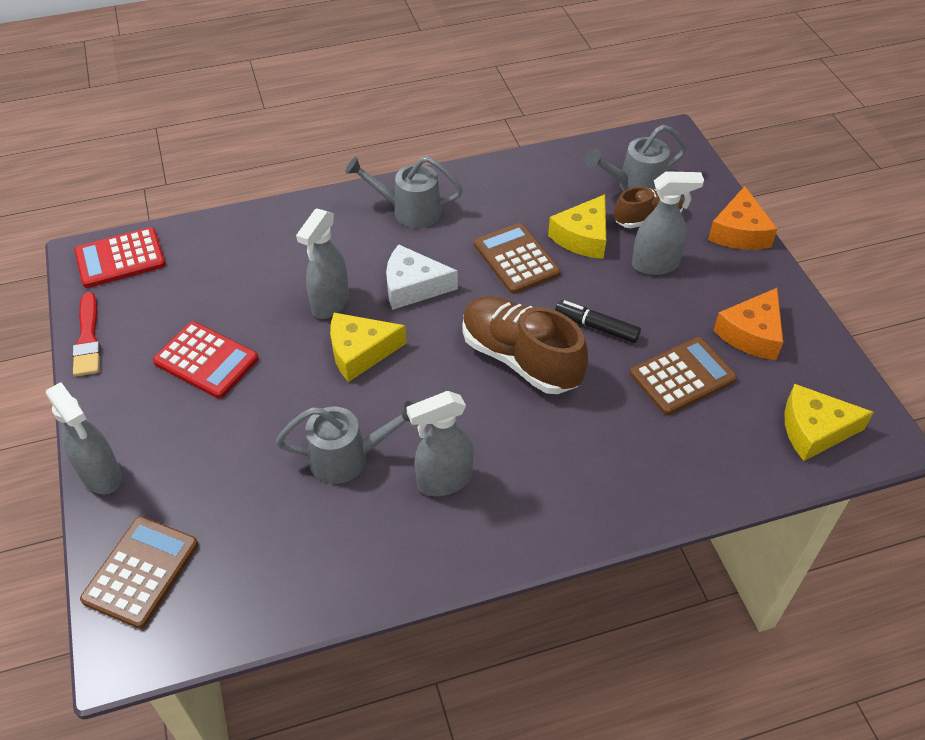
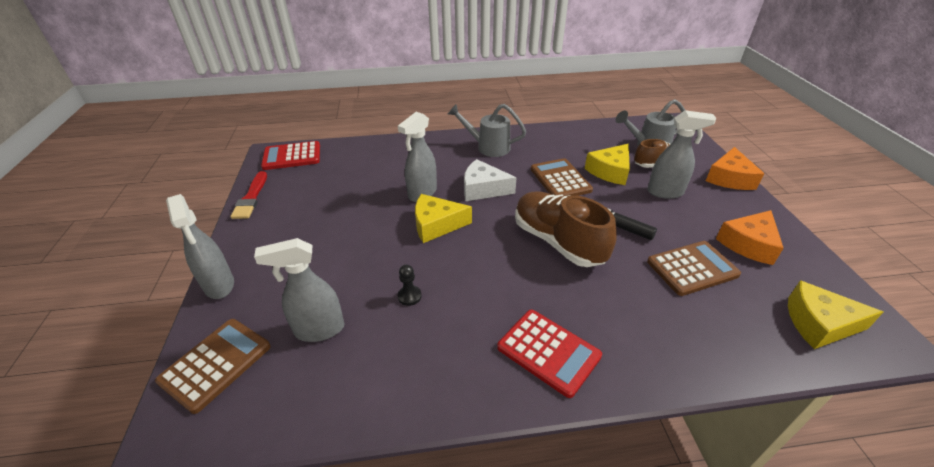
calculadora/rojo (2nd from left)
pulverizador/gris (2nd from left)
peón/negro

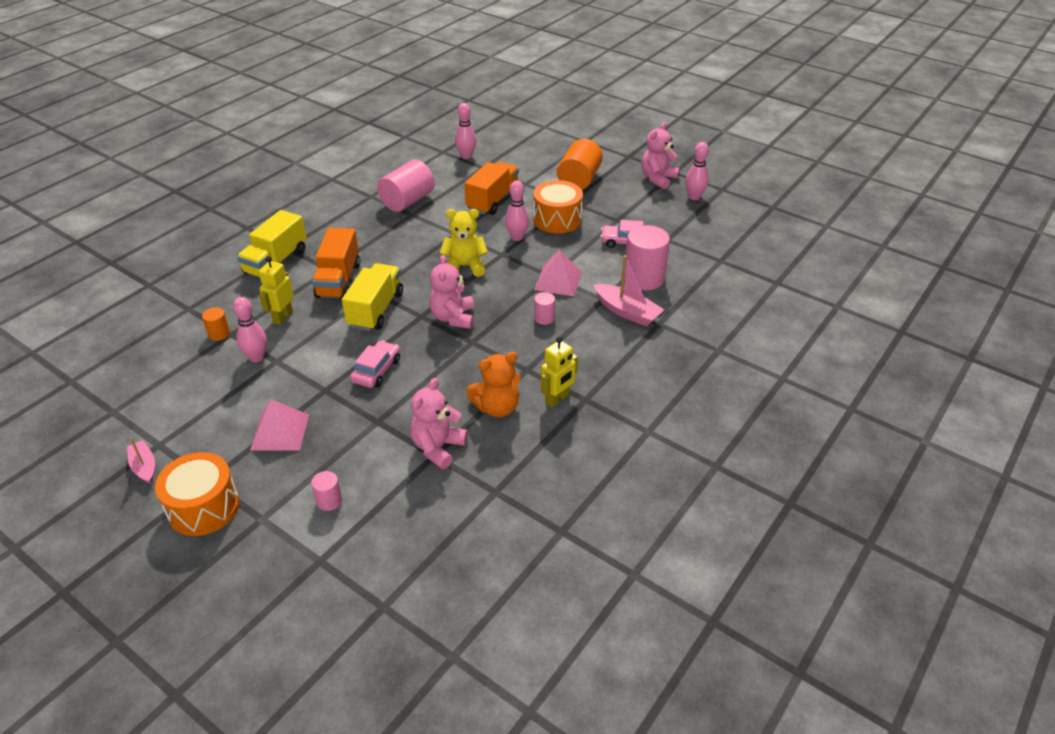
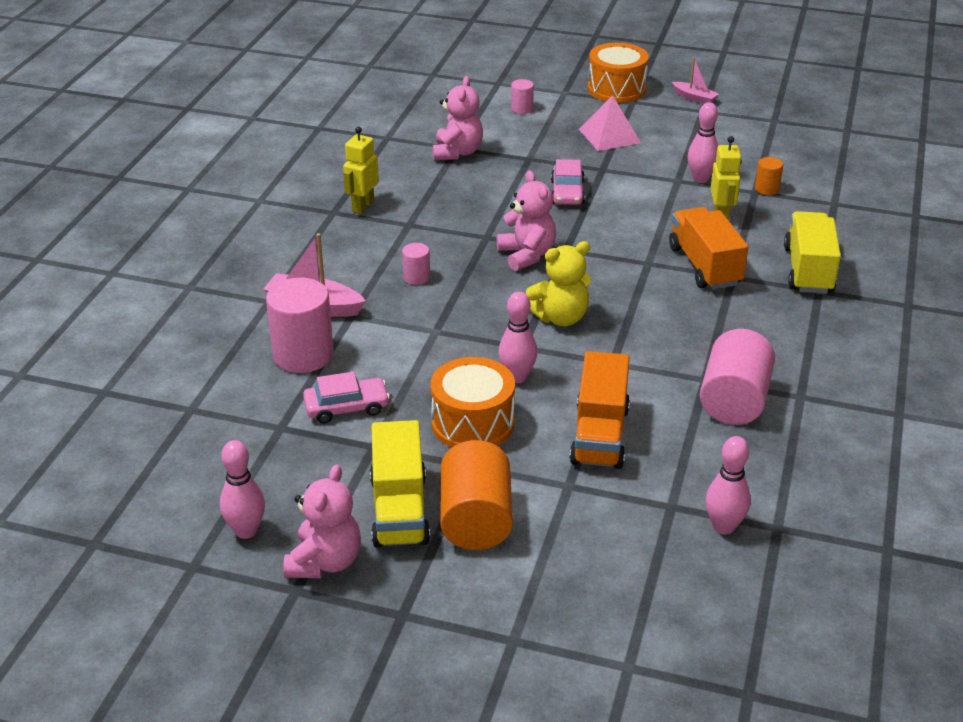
osito/naranja
pirámide/rosa (2nd from left in the first image)
camión/amarillo (1st from left)

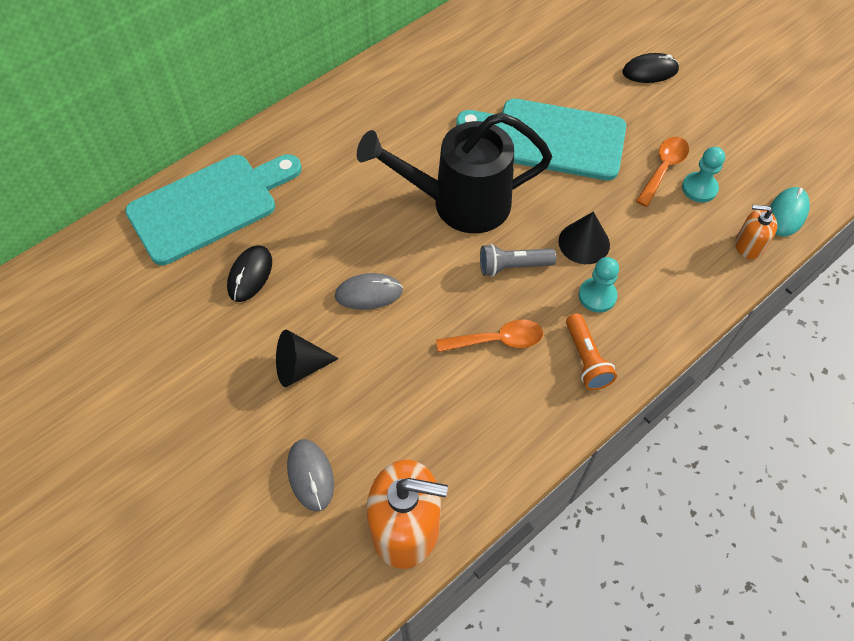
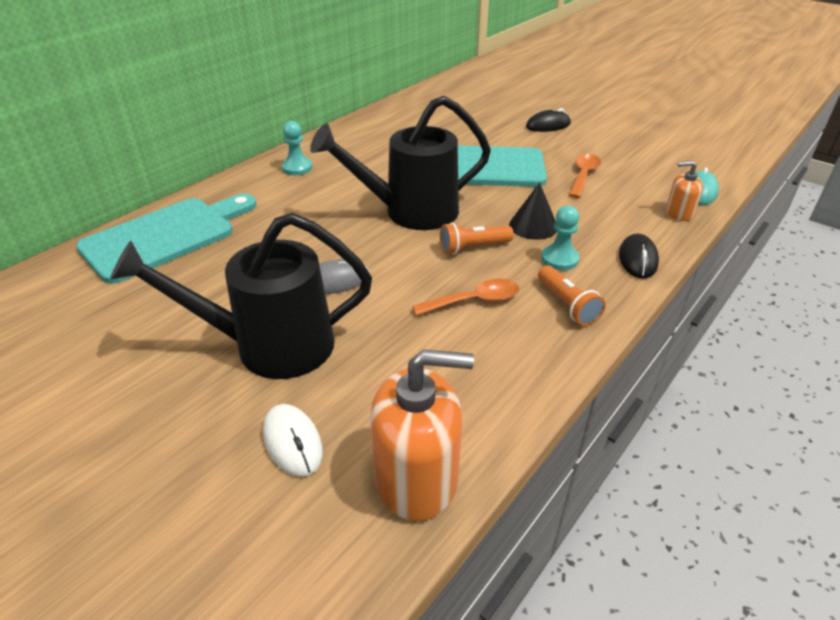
ratón/negro (2nd from left)
peón/turquesa (1st from left)
regadera/negro (1st from left)
ratón/blanco
lámpara de mano/naranja (1st from left)

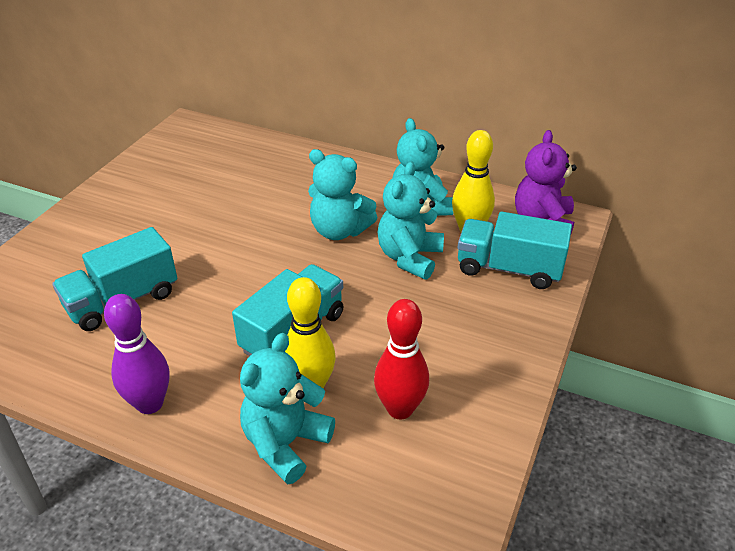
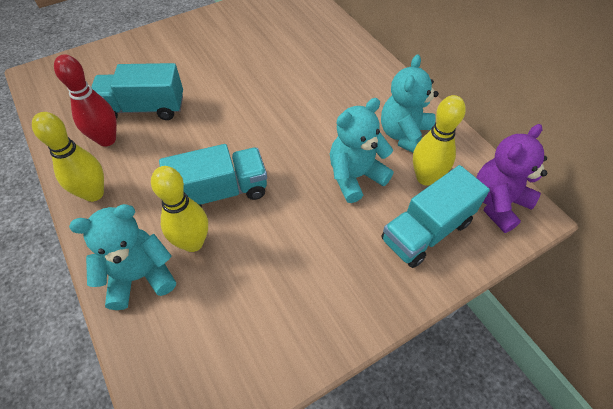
osito/turquesa (2nd from left in the first image)
bolo/rojo
bolo/amarillo (1st from left)
camión/turquesa (3rd from left)

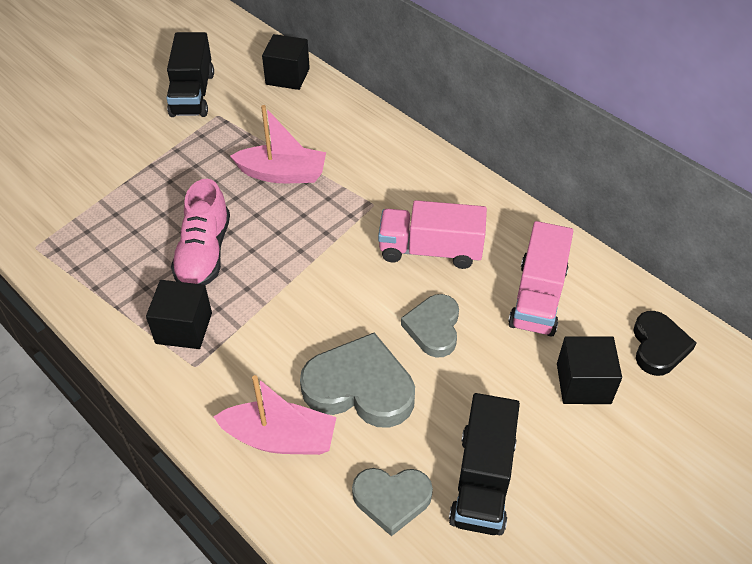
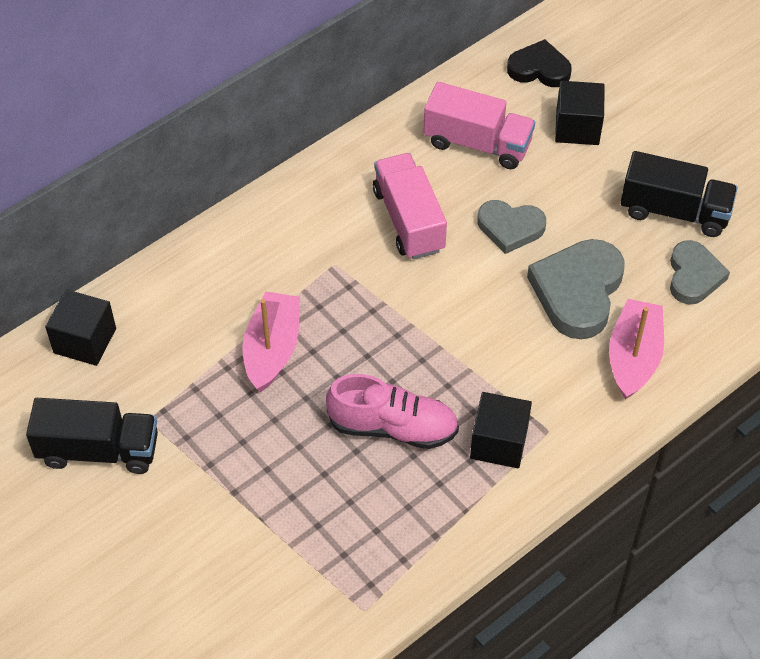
camión/rosa (1st from left)

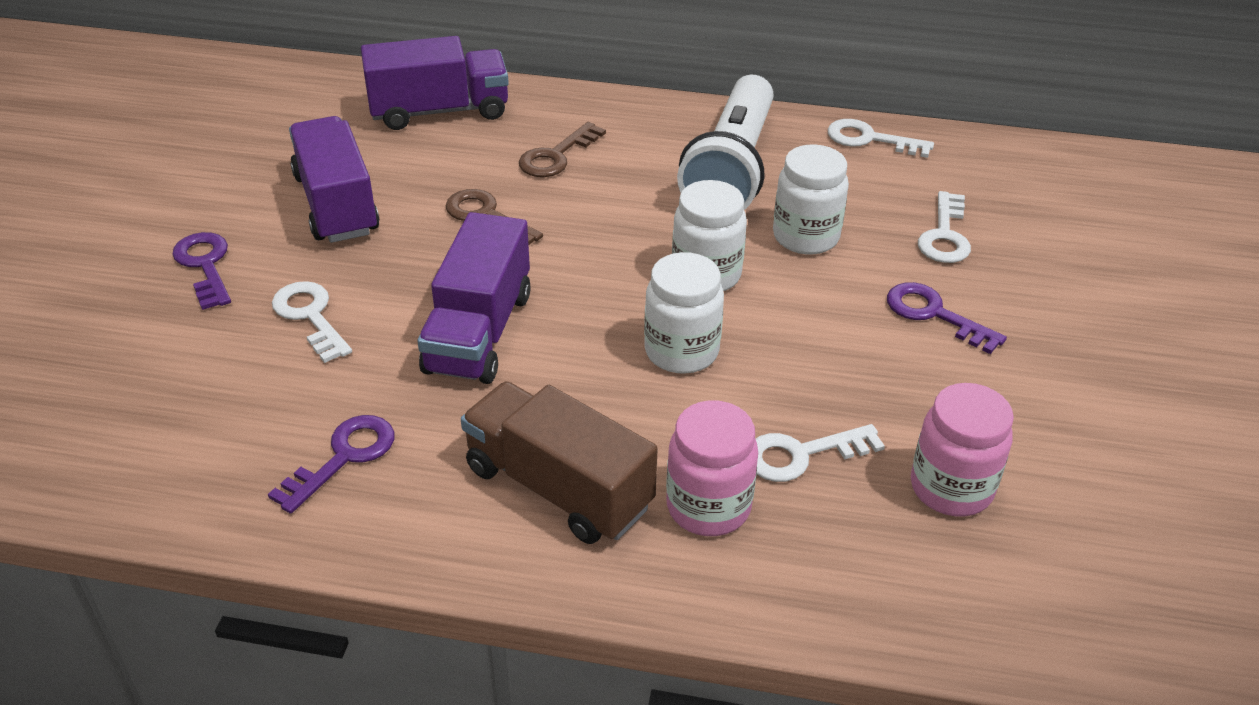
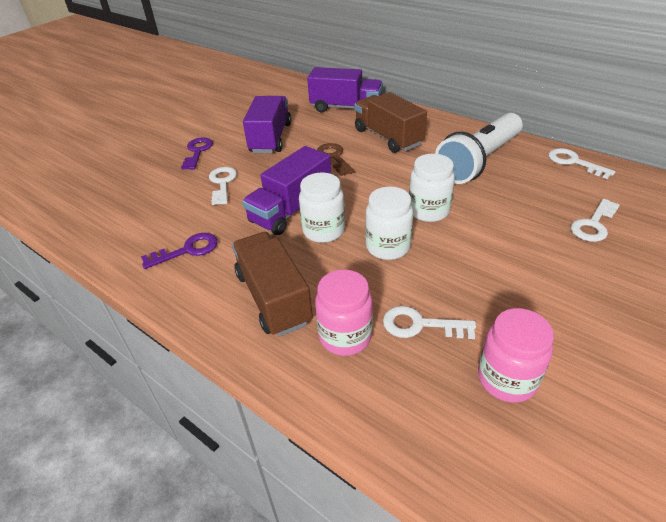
llave/morado (3rd from left in the first image)
tarro/blanco (1st from left)
camión/marrón (2nd from left)

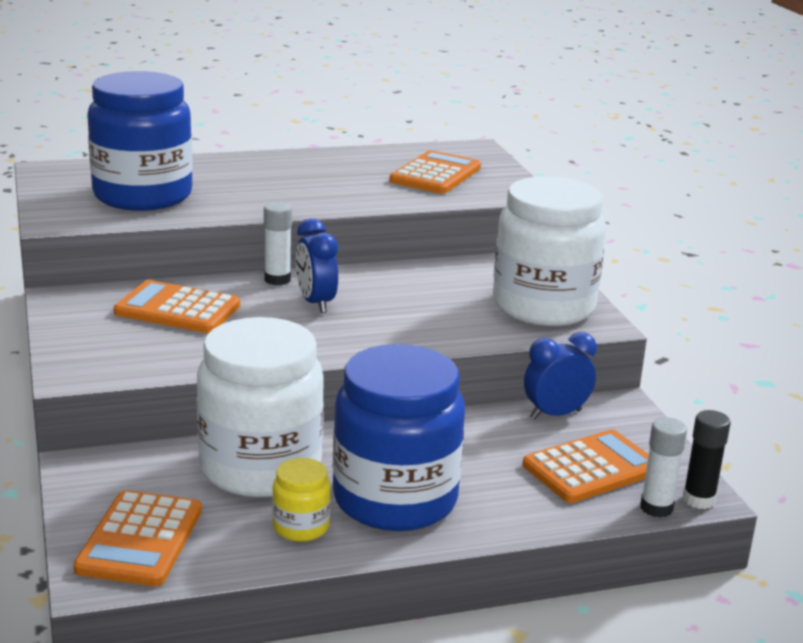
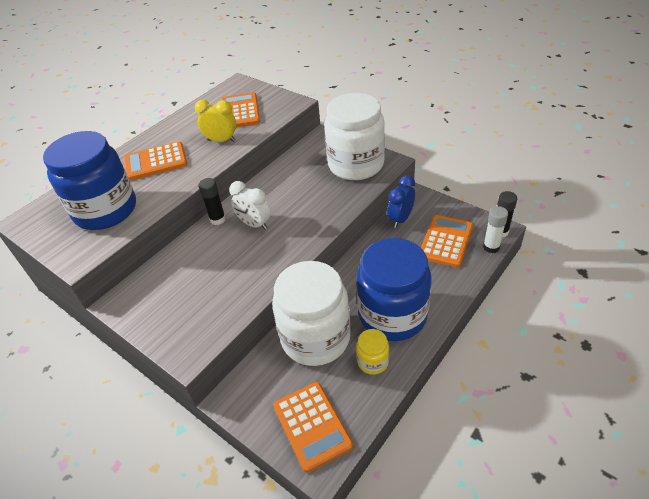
despertador/amarillo
calculadora/naranja (1st from left)
barra de pegamento/negro (1st from left)
despertador/blanco

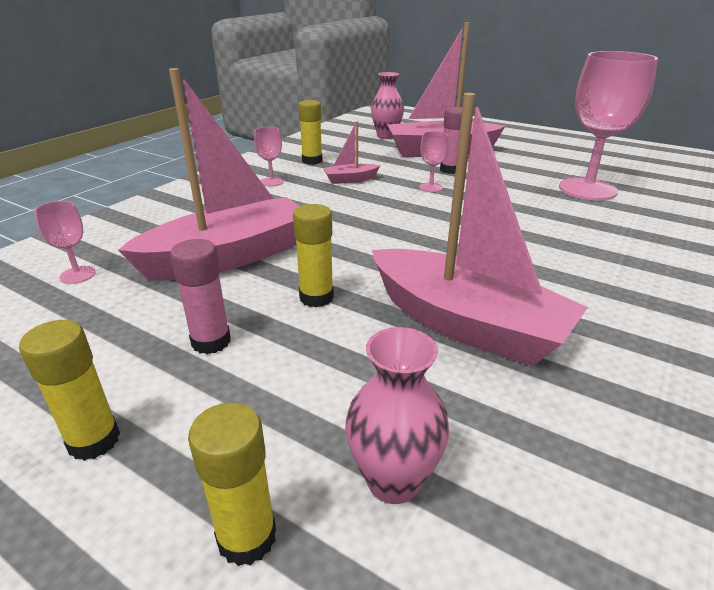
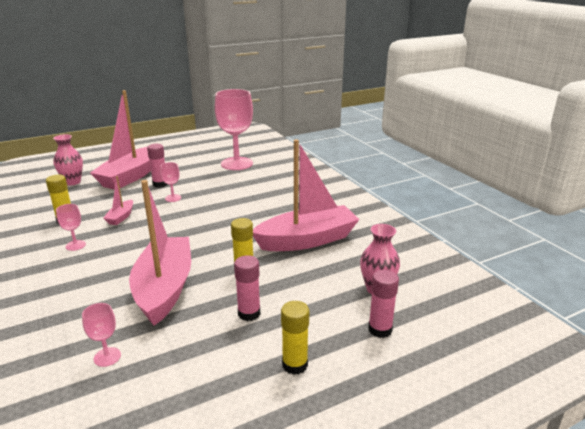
barra de pegamento/rosa (3rd from left)

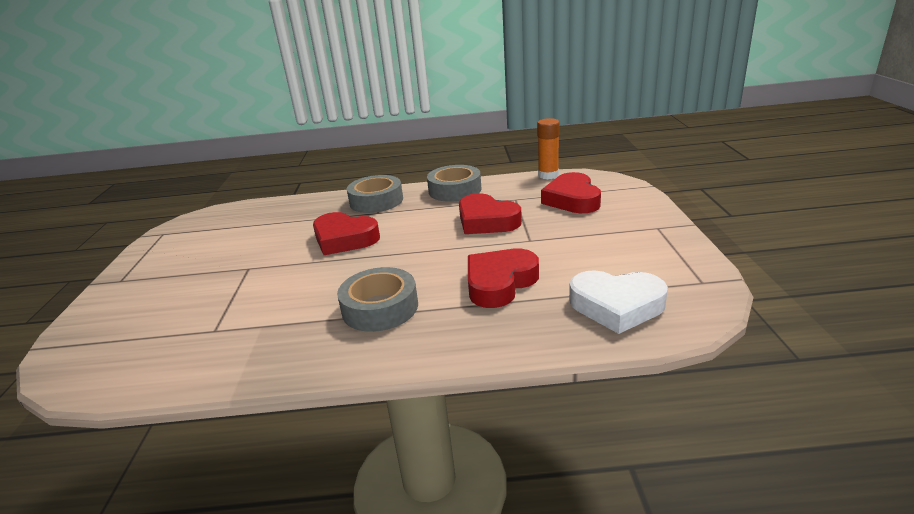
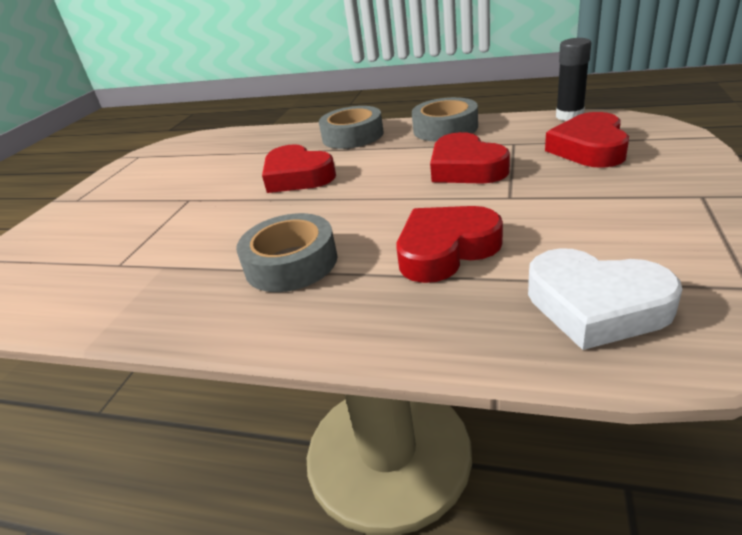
barra de pegamento/negro

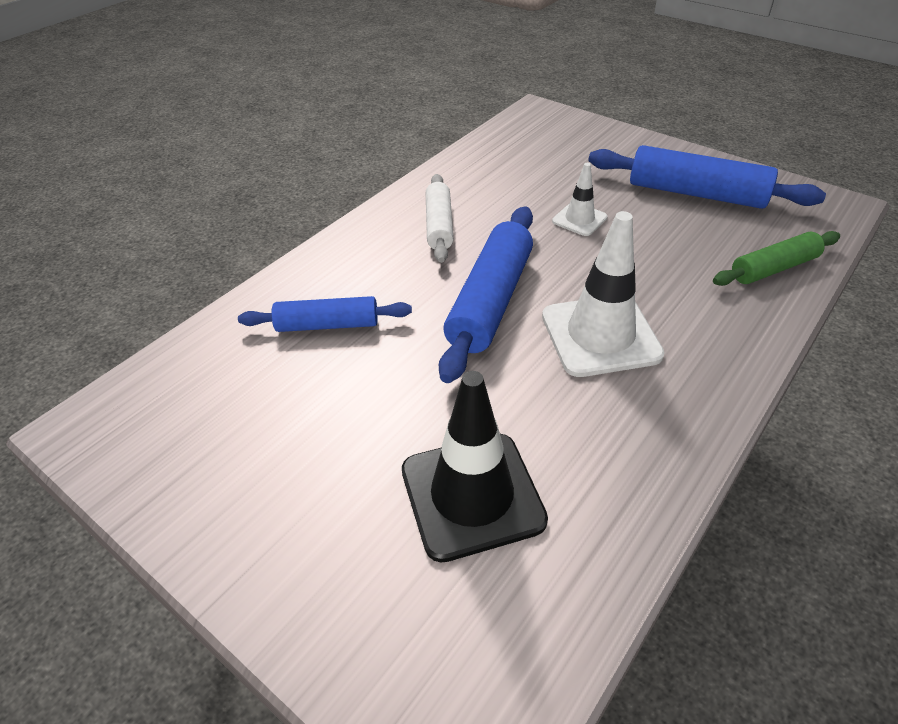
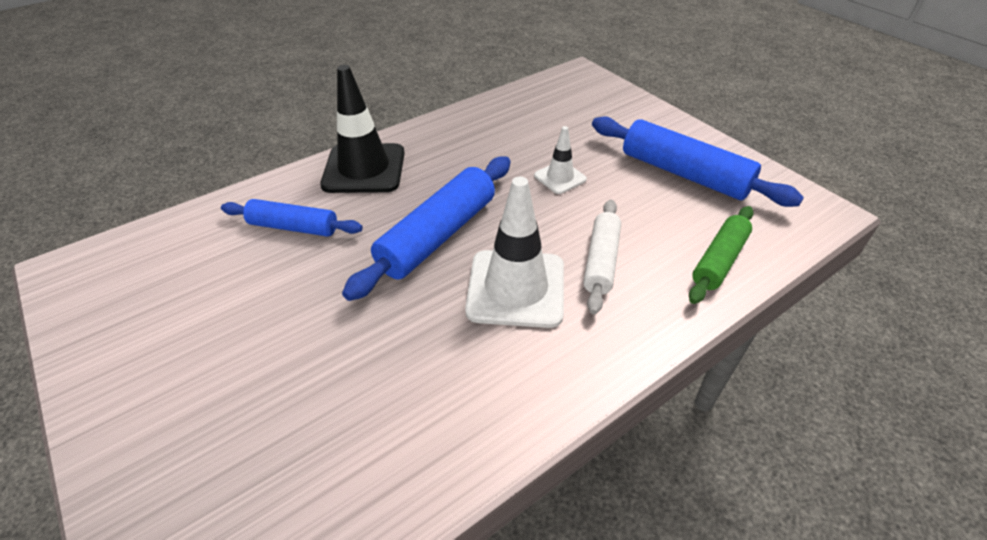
cono de tráfico/negro
rodillo/blanco
rodillo/verde

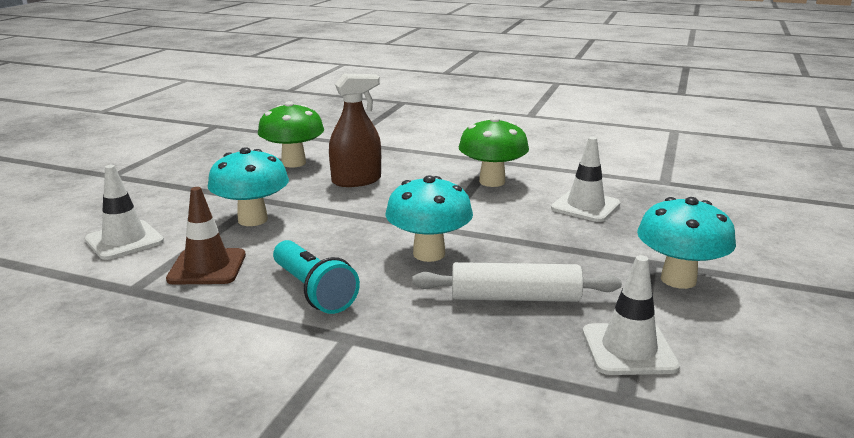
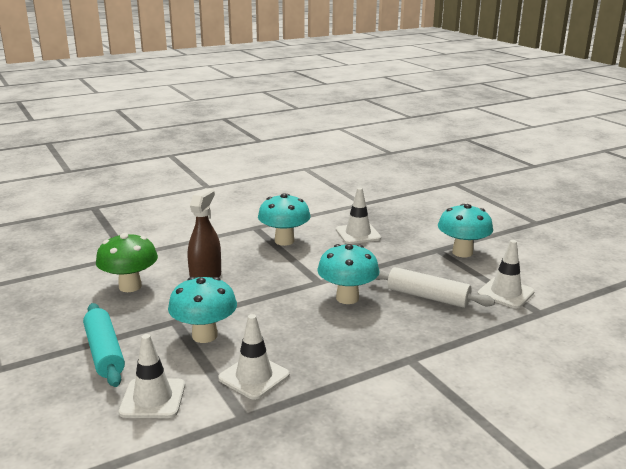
lámpara de mano/turquesa
rodillo/turquesa
cono de tráfico/blanco (2nd from left)
seta/turquesa (2nd from left)
rodillo/blanco

